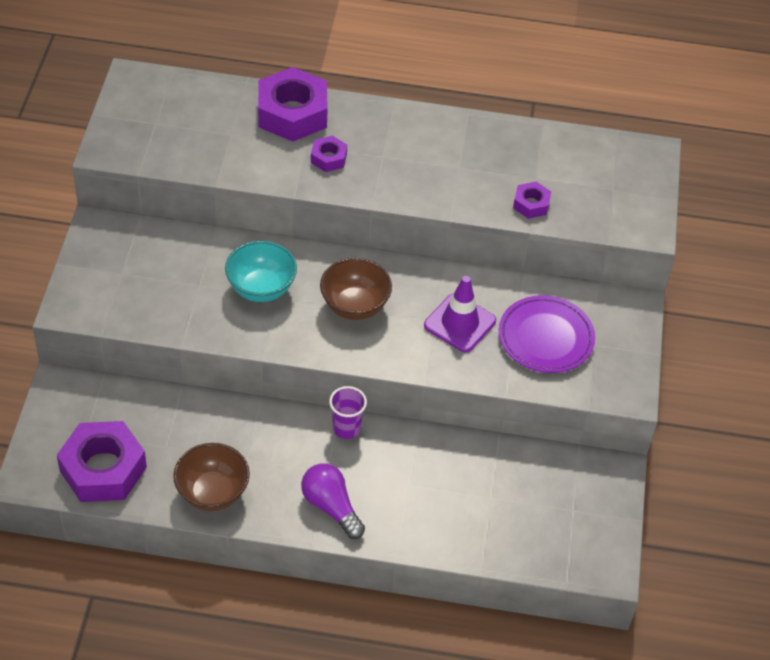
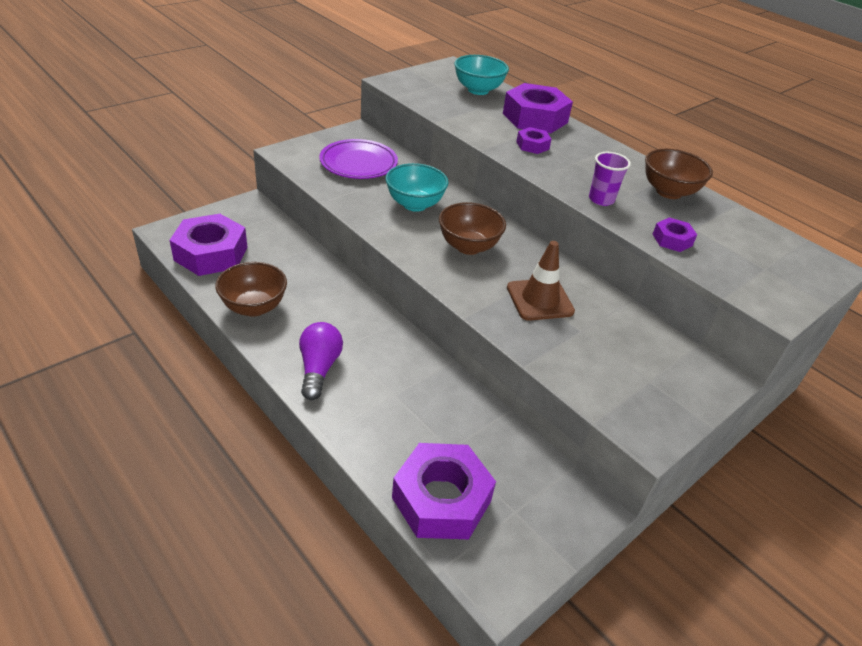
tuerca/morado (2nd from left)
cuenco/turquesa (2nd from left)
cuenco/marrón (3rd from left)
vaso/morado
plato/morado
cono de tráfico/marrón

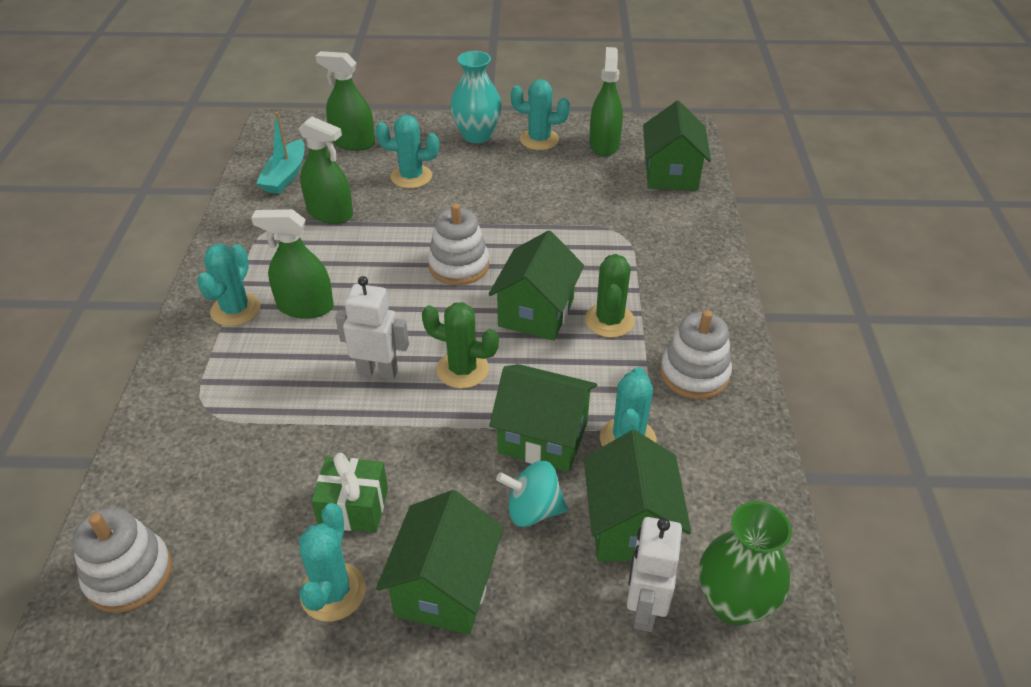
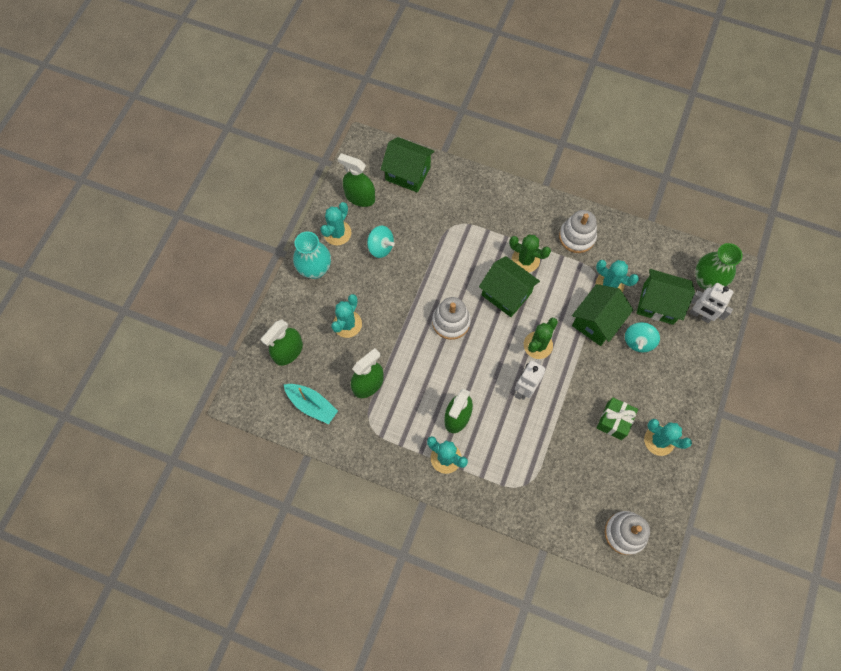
casa/verde (1st from left in the first image)
peonza/turquesa (1st from left)

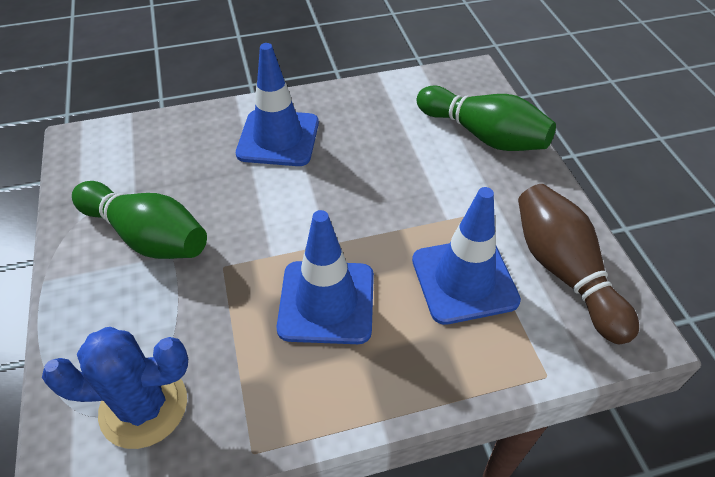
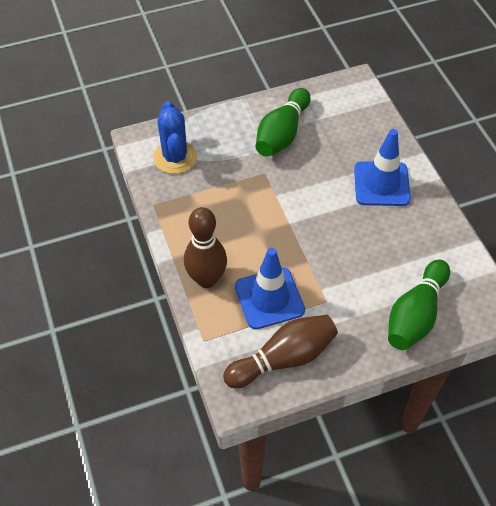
cono de tráfico/azul (2nd from left in the first image)
bolo/marrón (1st from left)

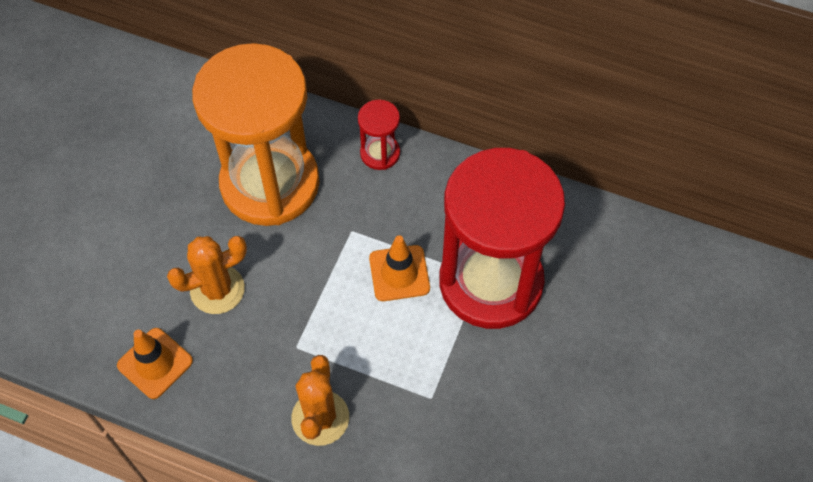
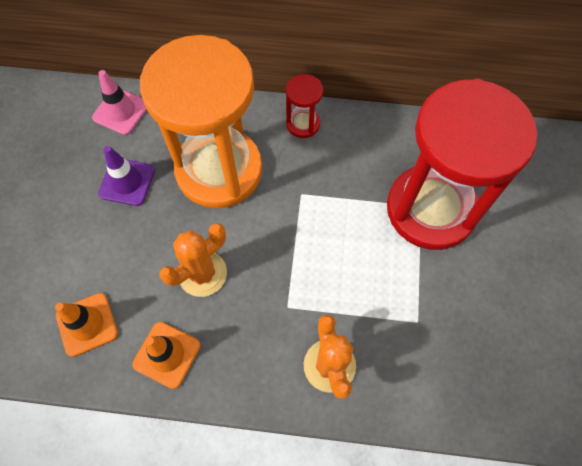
cono de tráfico/rosa
cono de tráfico/morado
cono de tráfico/naranja (1st from left)

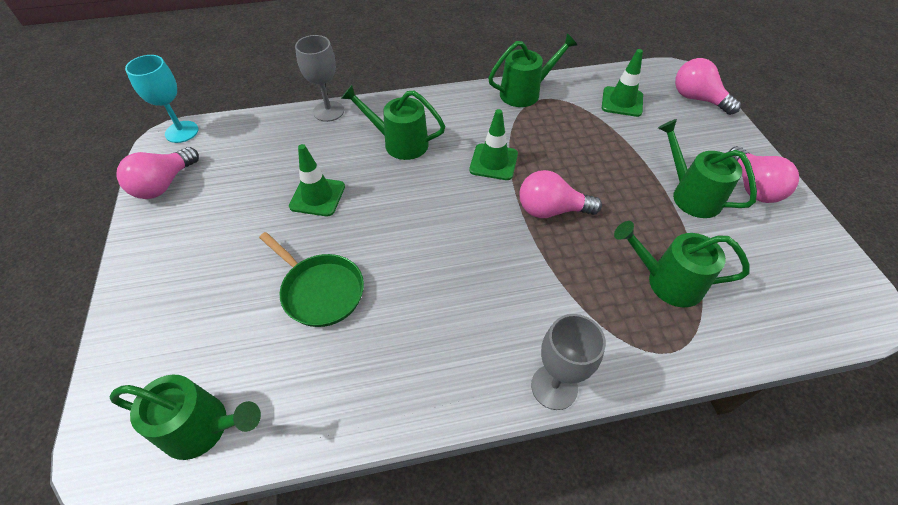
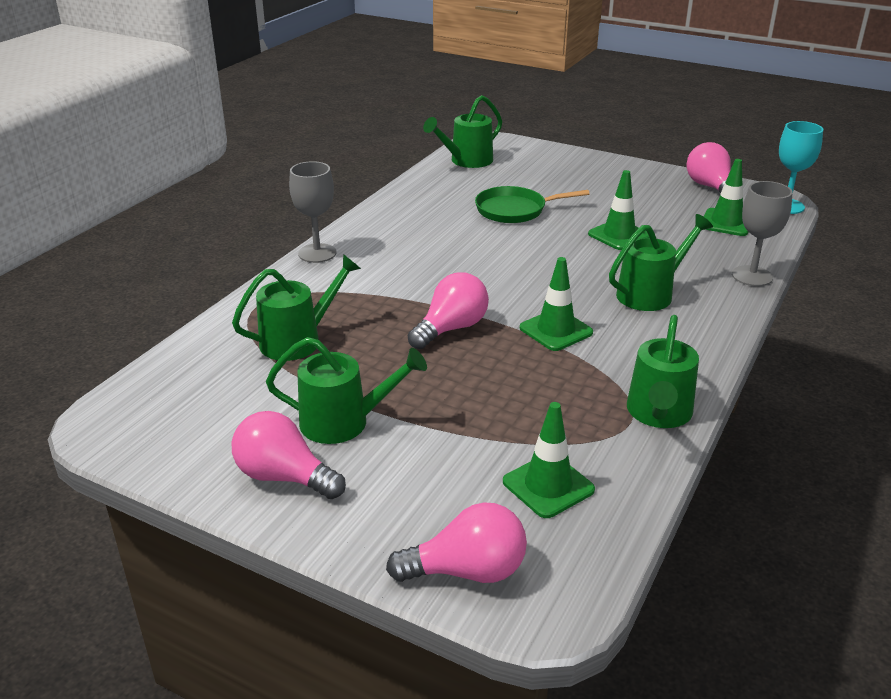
cono de tráfico/verde (4th from left)

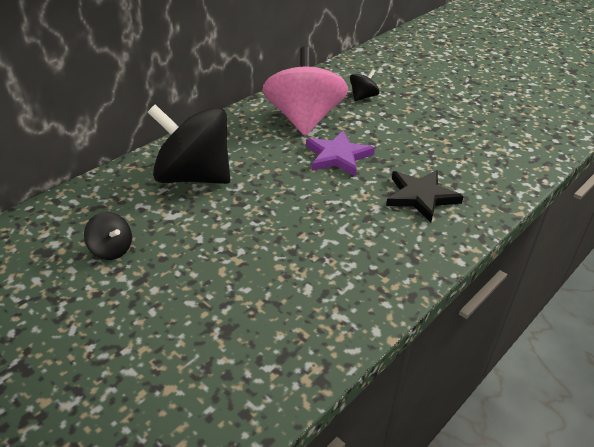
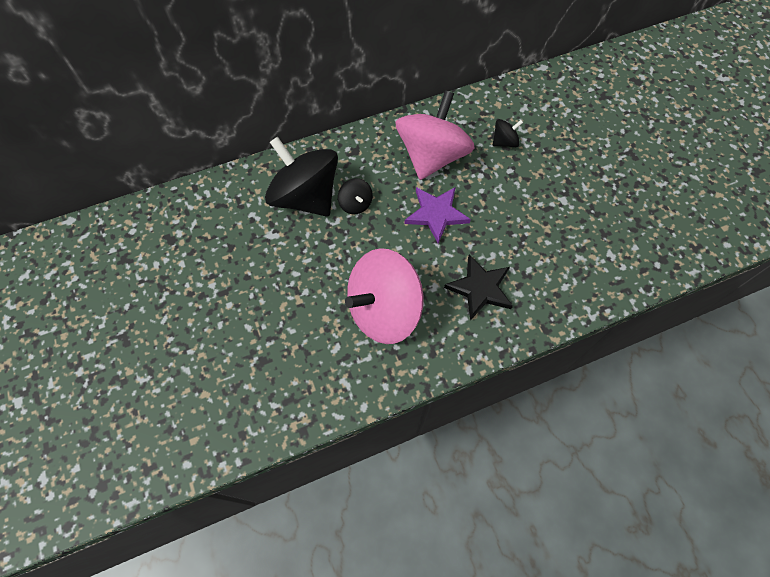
peonza/rosa (1st from left)
peonza/negro (2nd from left)

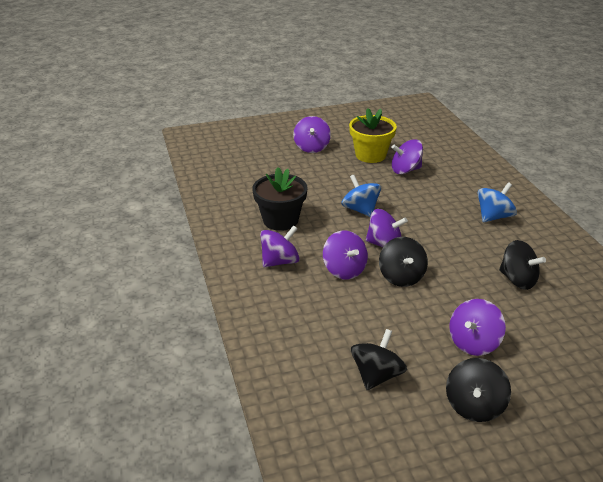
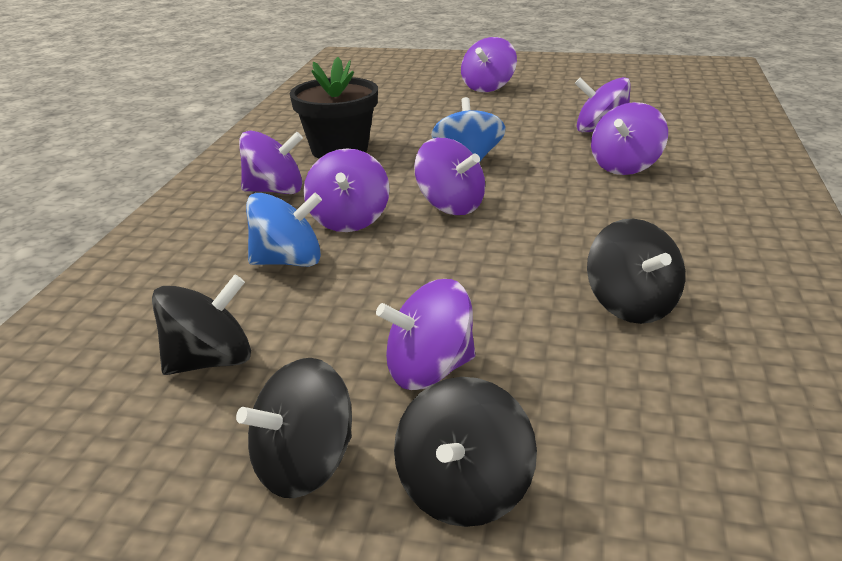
maceta/amarillo
peonza/morado (7th from left)
peonza/negro (3rd from left)
peonza/azul (1st from left)

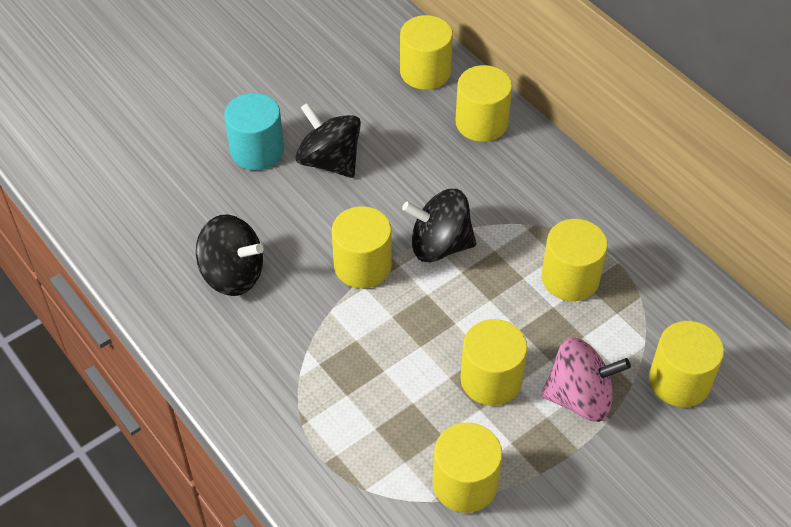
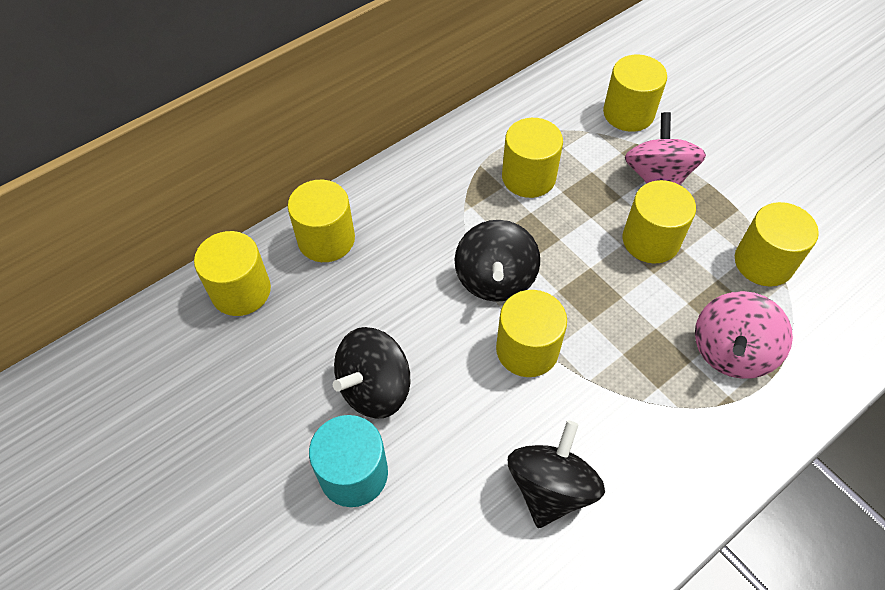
peonza/rosa (2nd from left)

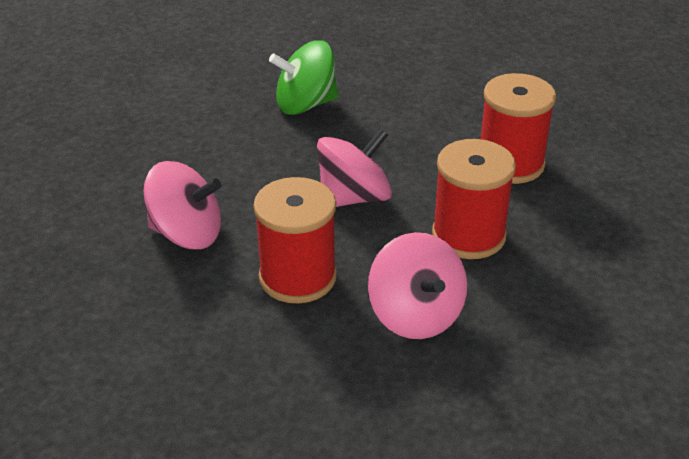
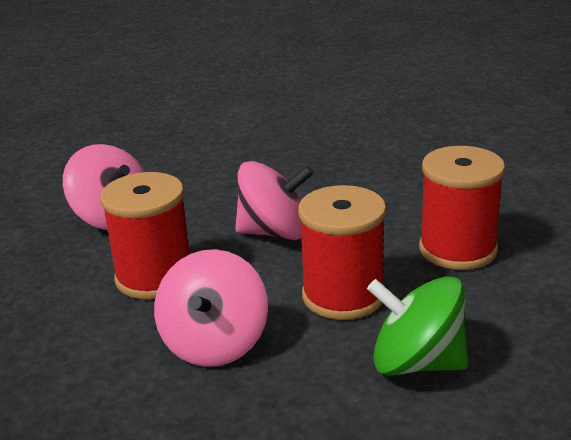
peonza/verde

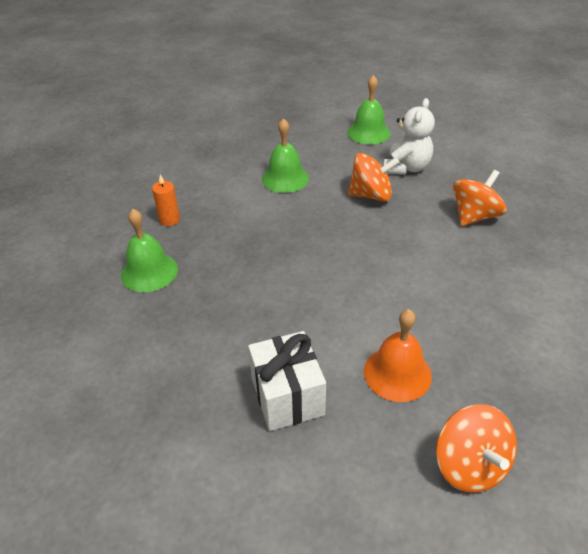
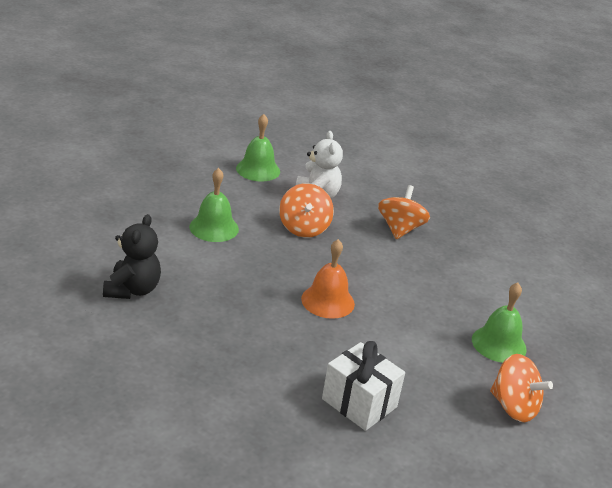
campana/verde (3rd from left)
campana/naranja
osito/negro
peonza/naranja (1st from left)

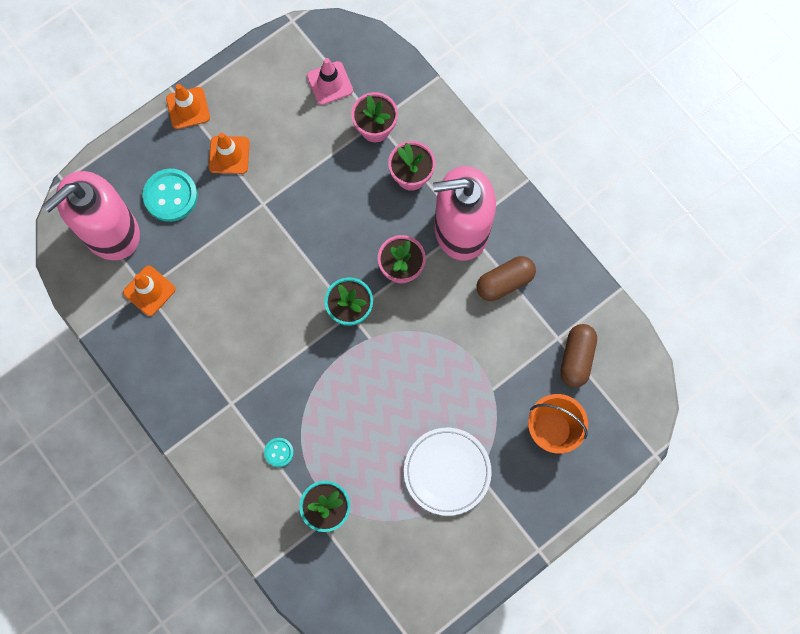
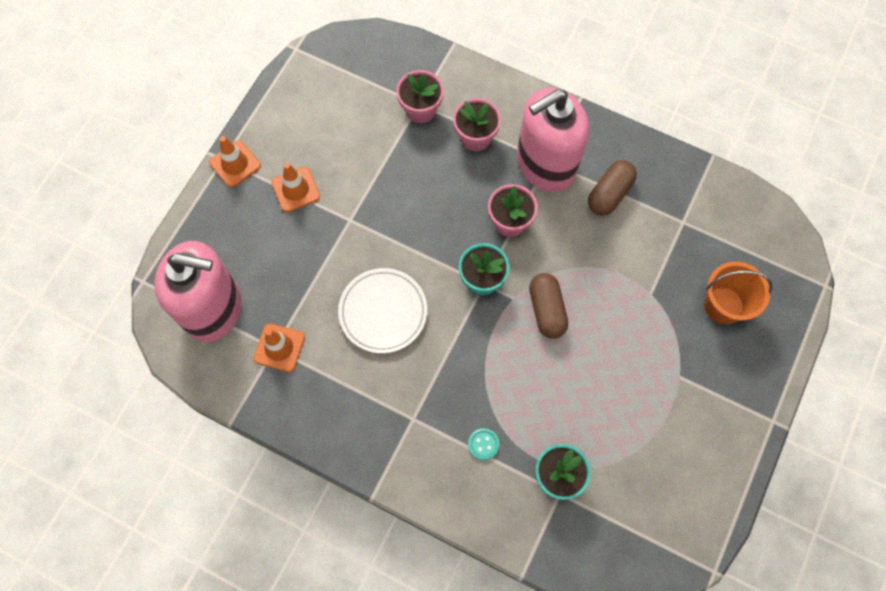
botón/turquesa (1st from left in the first image)
cono de tráfico/rosa
plato/blanco
cápsula/marrón (1st from left)
dispensador de jabón/rosa (1st from left)

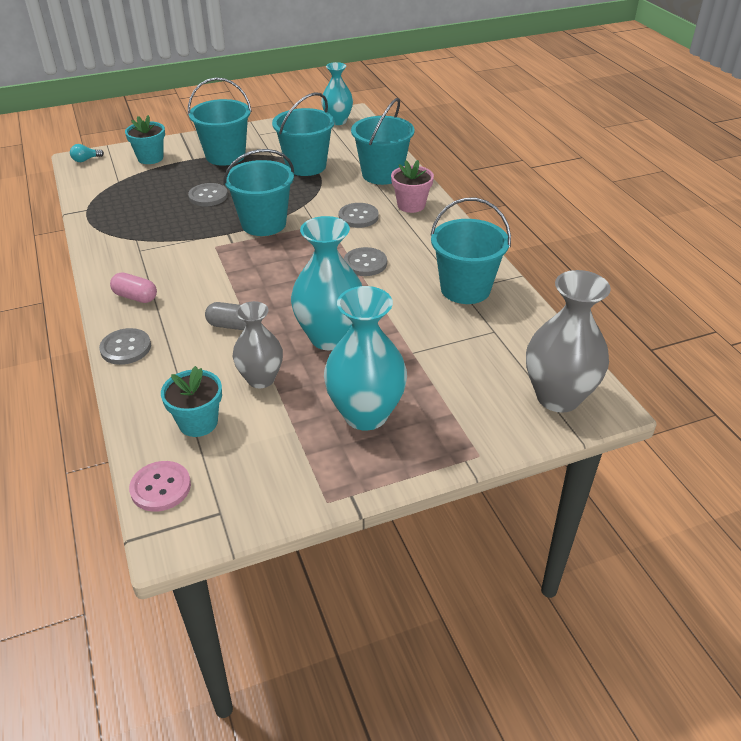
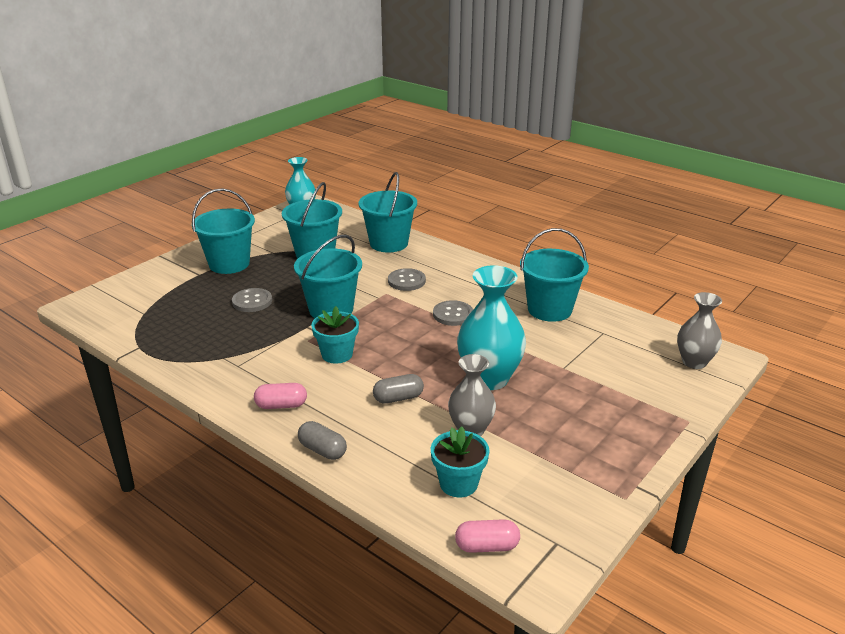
bombilla/turquesa
florero/turquesa (3rd from left in the first image)
maceta/rosa
maceta/turquesa (1st from left)
cápsula/gris (1st from left)
cápsula/rosa (2nd from left)
florero/gris (2nd from left)

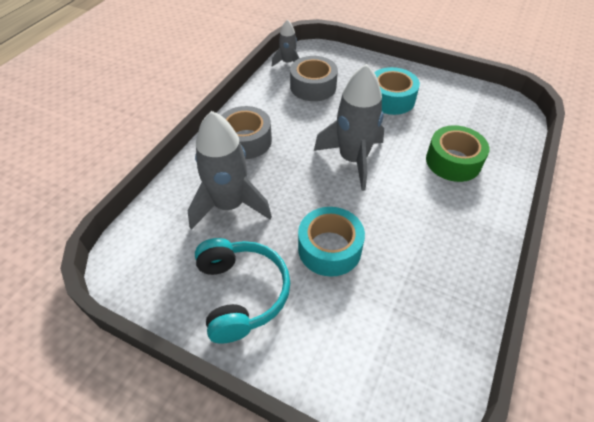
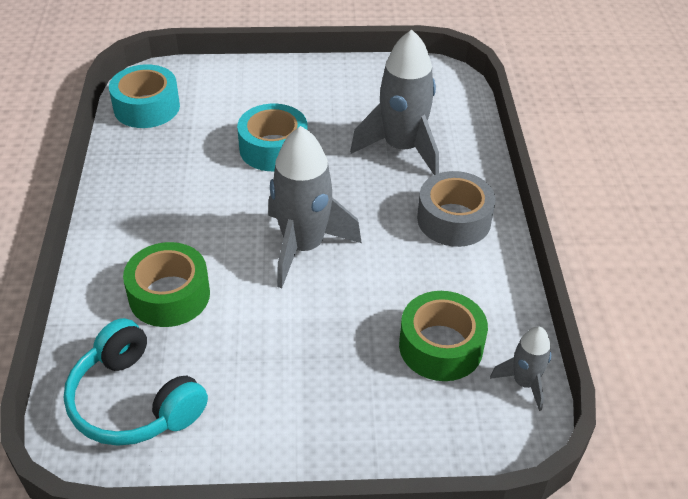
auriculares/turquesa
cinta adhesiva/turquesa (1st from left)
cinta adhesiva/verde (2nd from left)

